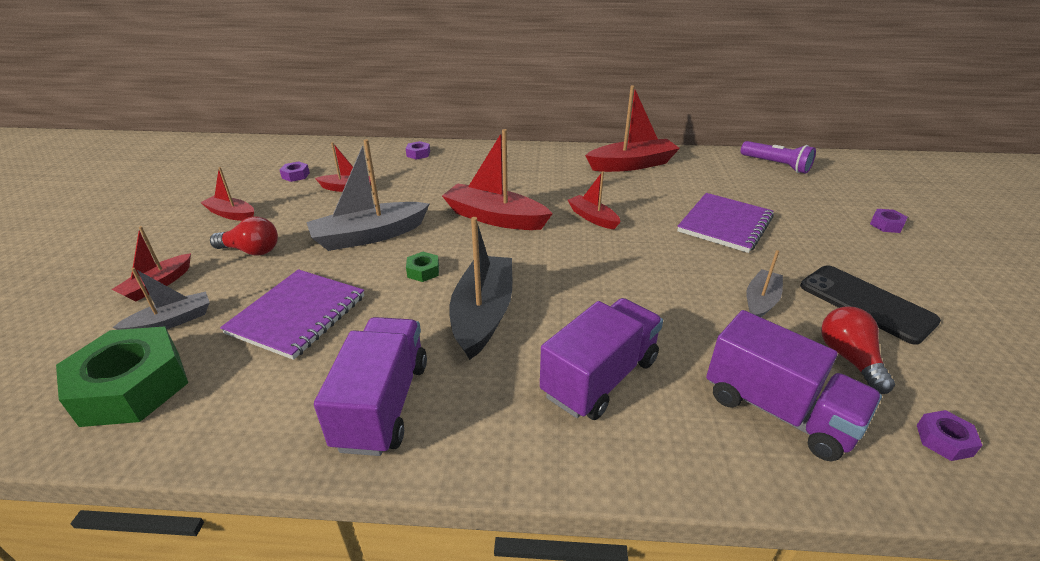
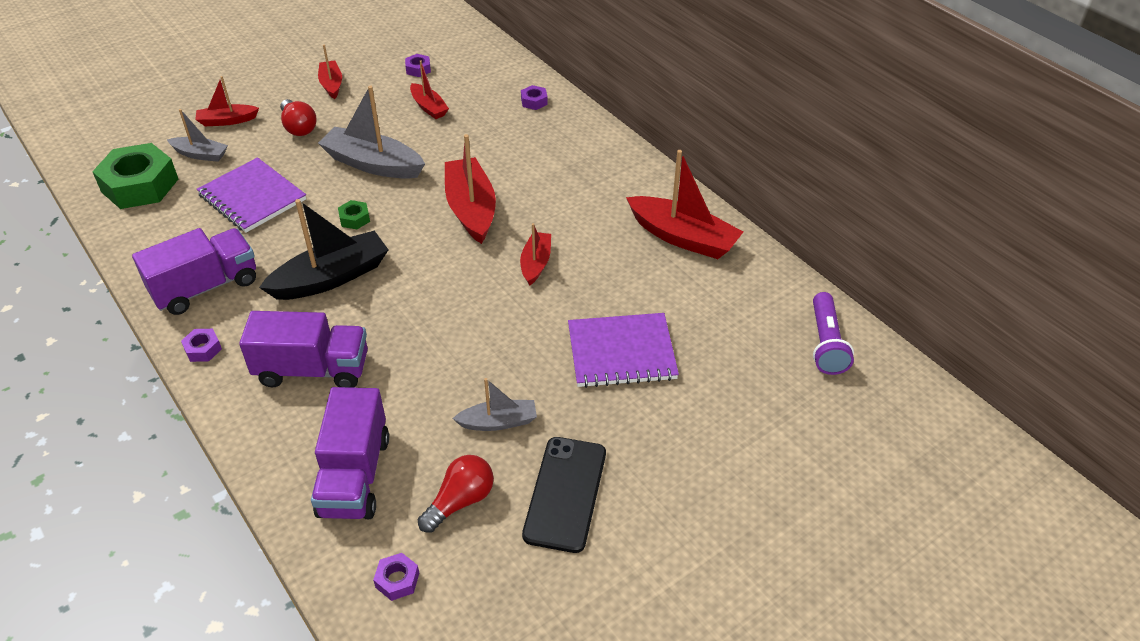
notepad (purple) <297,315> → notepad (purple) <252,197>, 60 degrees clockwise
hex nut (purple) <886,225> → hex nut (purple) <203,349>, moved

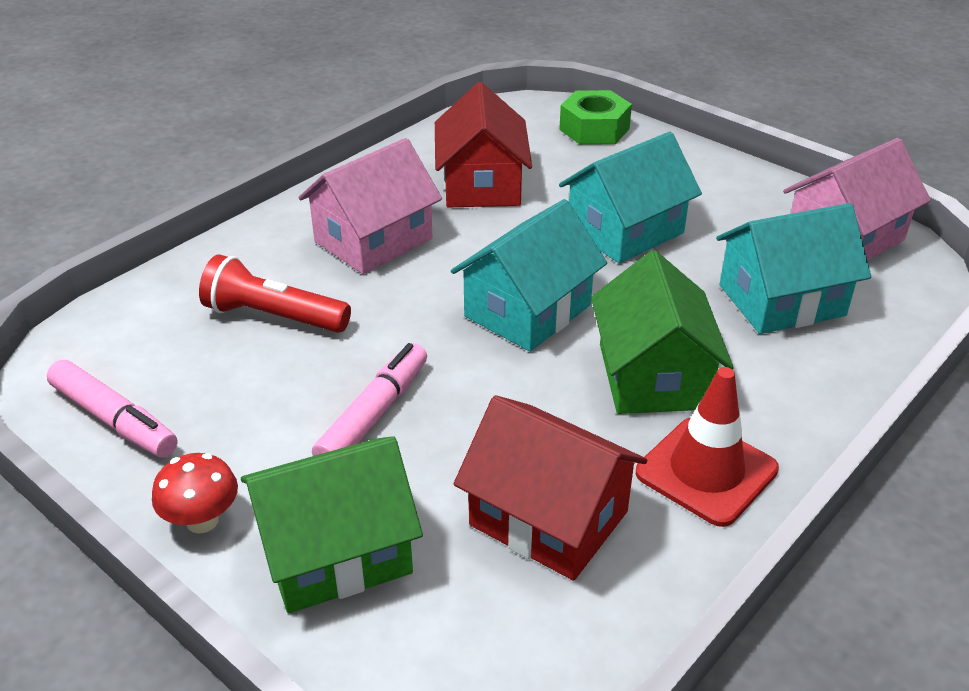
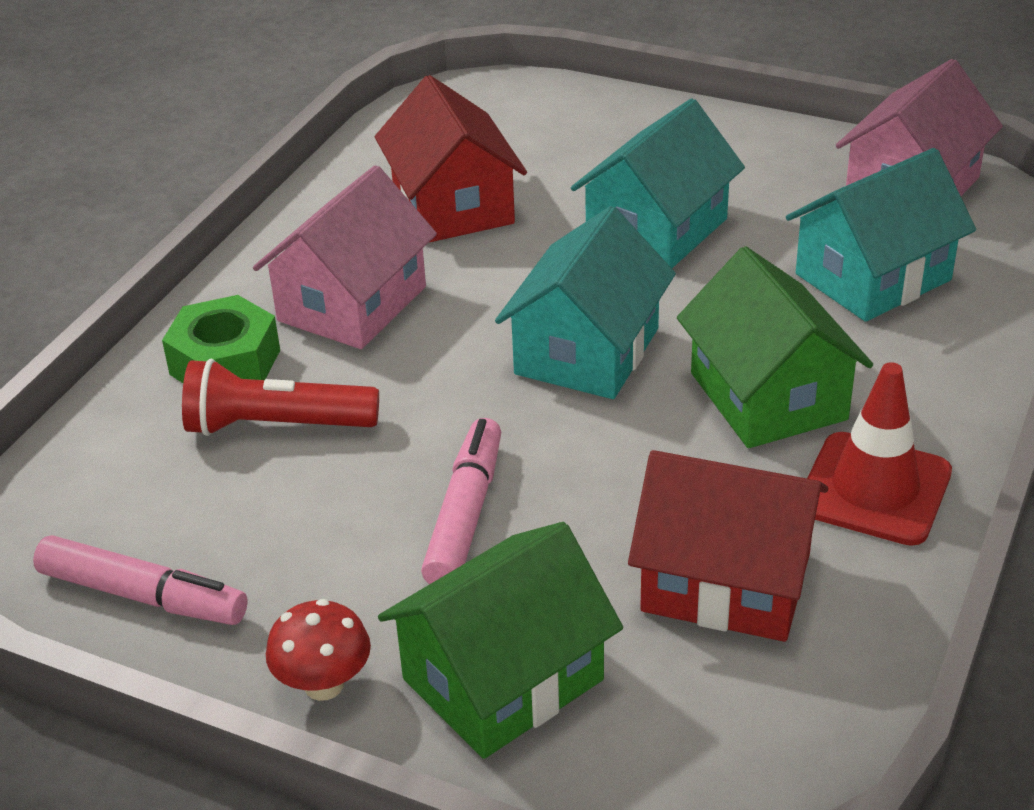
hex nut (leaf-green) <594,129> → hex nut (leaf-green) <225,362>, moved

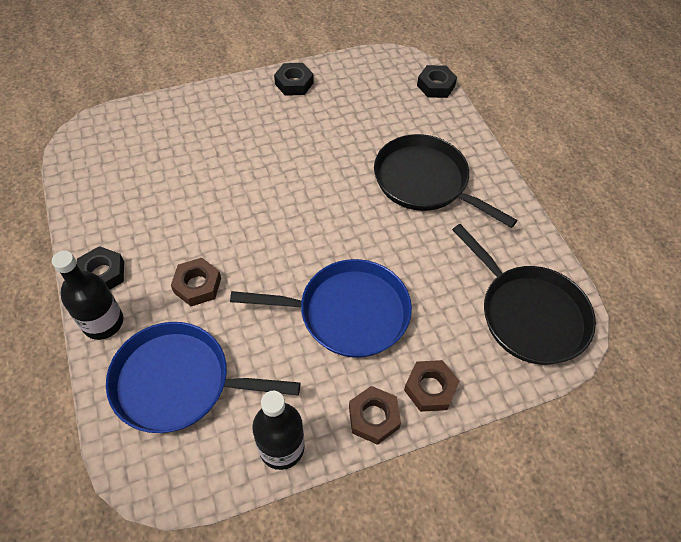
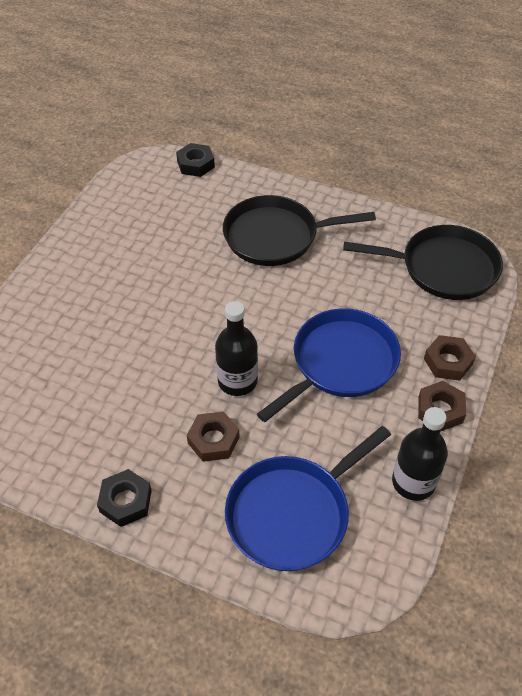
bottle (black) <103,322> → bottle (black) <237,381>, moved
hex nut (black) <294,83> → -

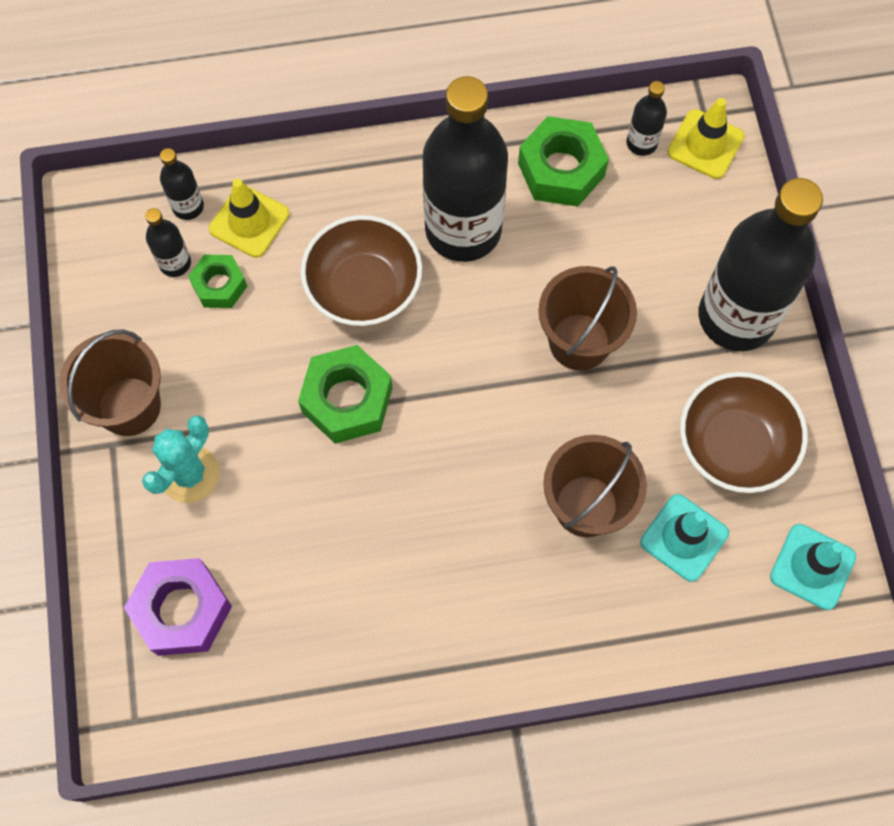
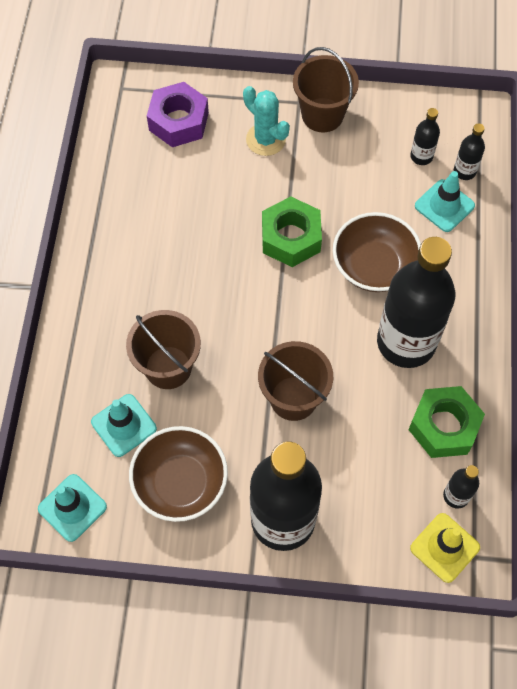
hex nut (leaf-green) <219,285> → -
traffic cone (yellow) <249,221> → traffic cone (turquoise) <444,206>

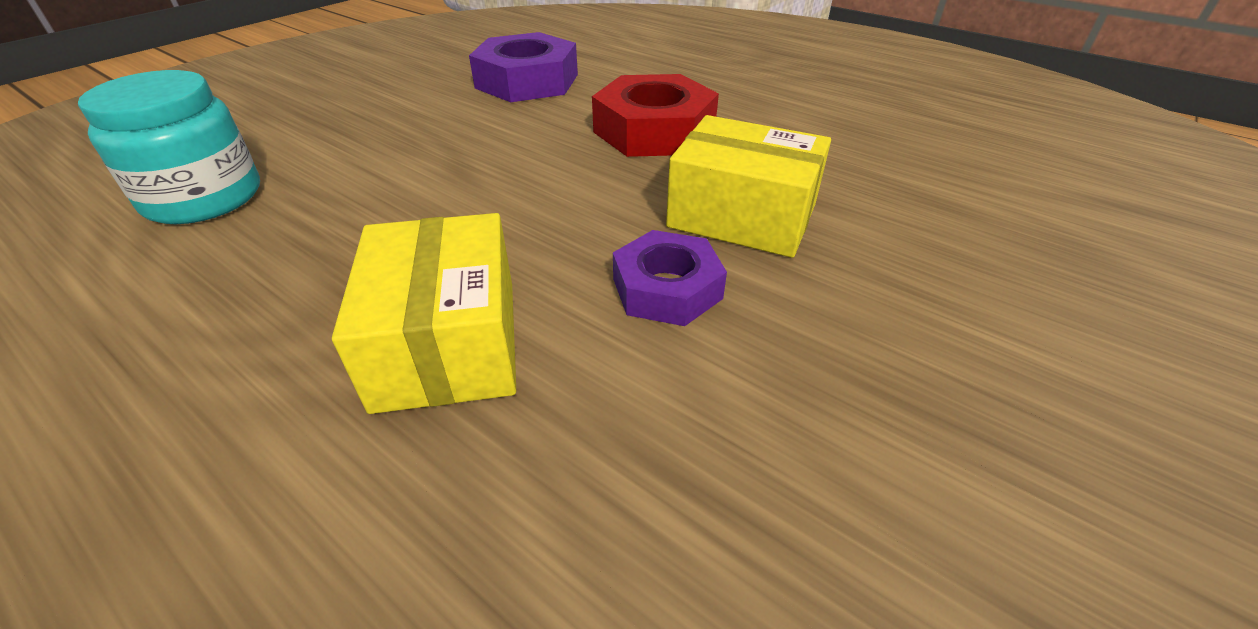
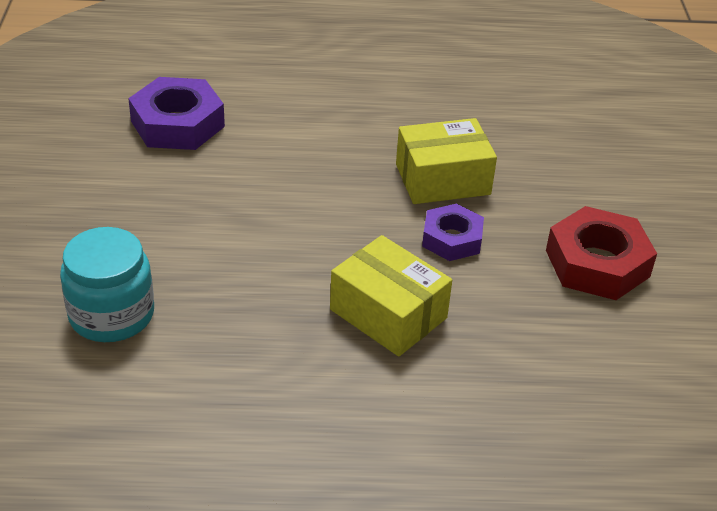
hex nut (crimson) <654,130> → hex nut (crimson) <597,263>, moved

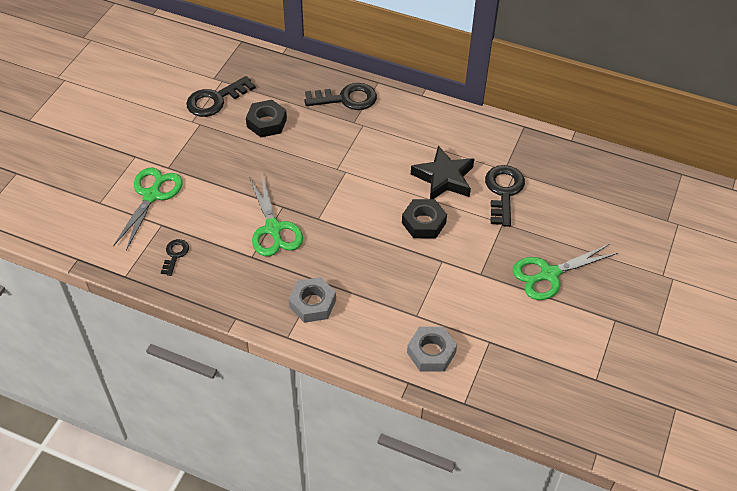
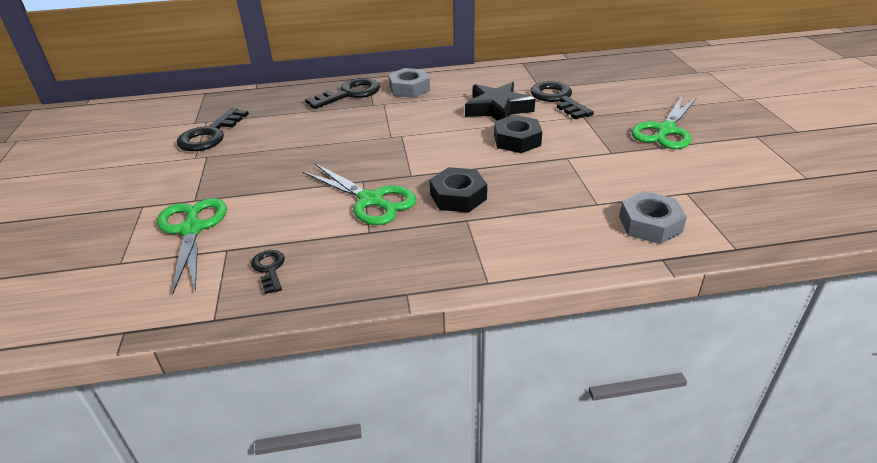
hex nut (black) <266,122> → hex nut (black) <458,196>, moved
hex nut (grey) <312,303> → hex nut (grey) <409,89>, moved

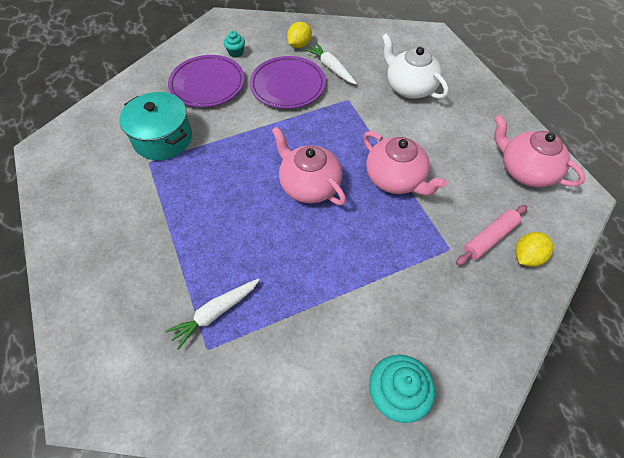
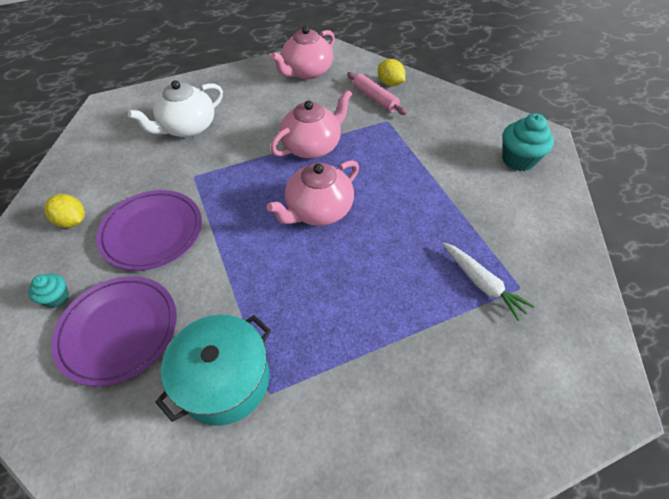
root vegetable (white) <331,68> → -

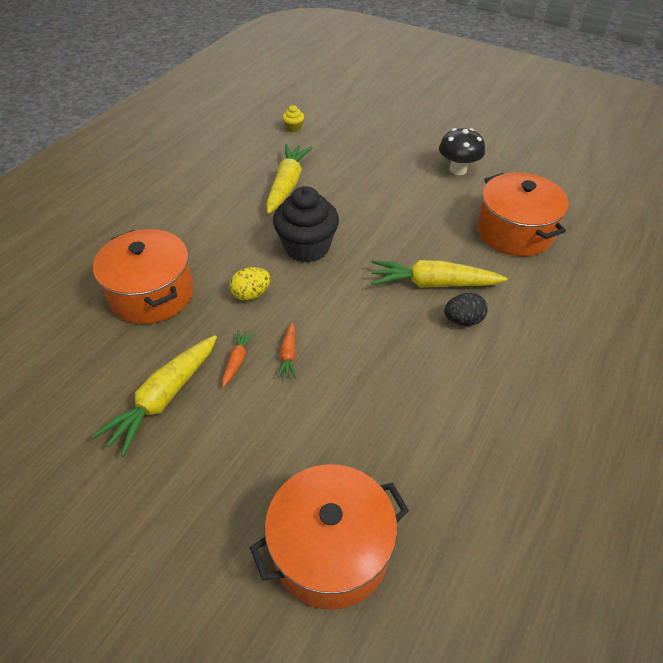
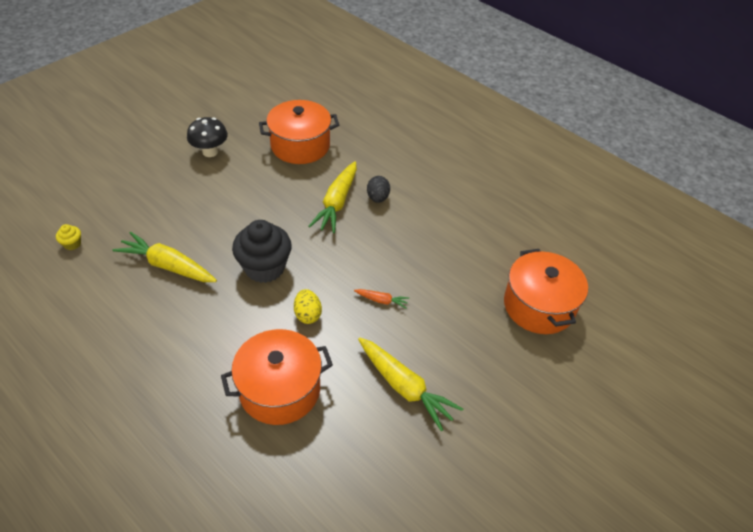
root vegetable (bright orange) <237,361> → -

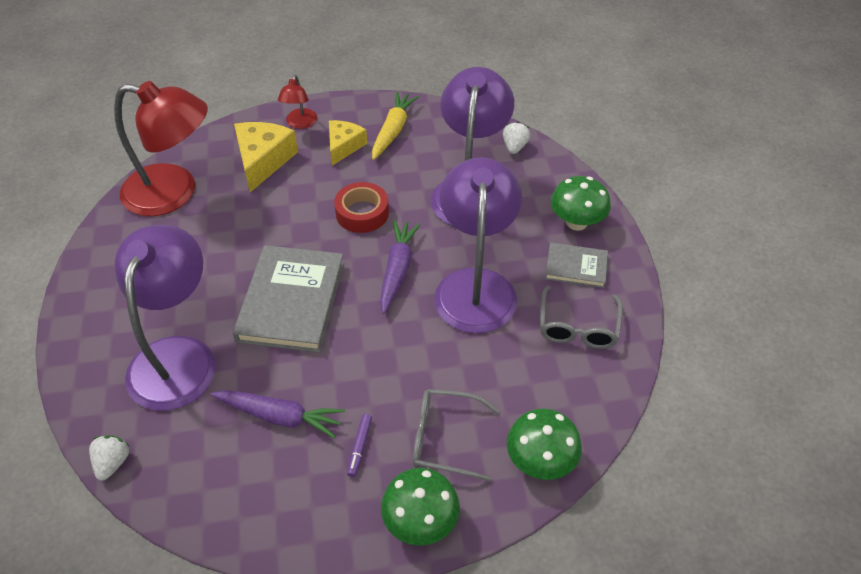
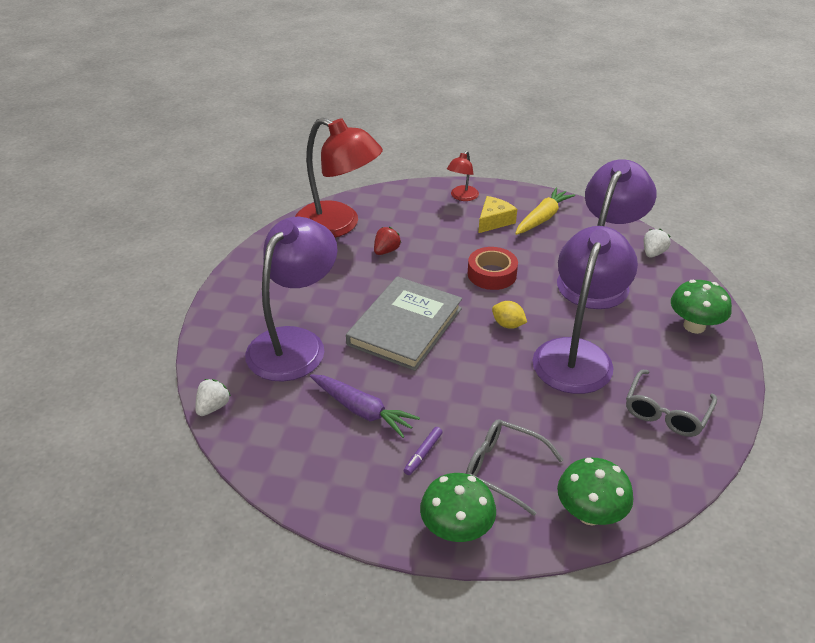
piece of cheese (yellow) <263,160> → -
root vegetable (purple) <397,270> → lemon (yellow) <508,324>
hardcover (grey) <576,267> → -
- → berry (crimson) <386,251>

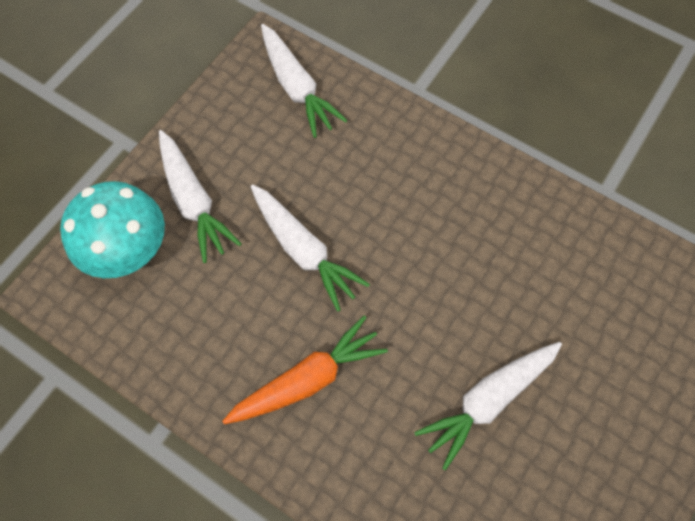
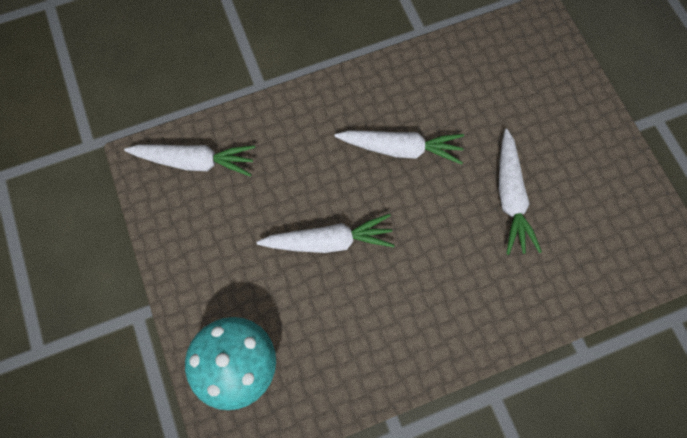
root vegetable (white) <193,201> → root vegetable (white) <400,149>, moved
root vegetable (bright orange) <307,379> → -

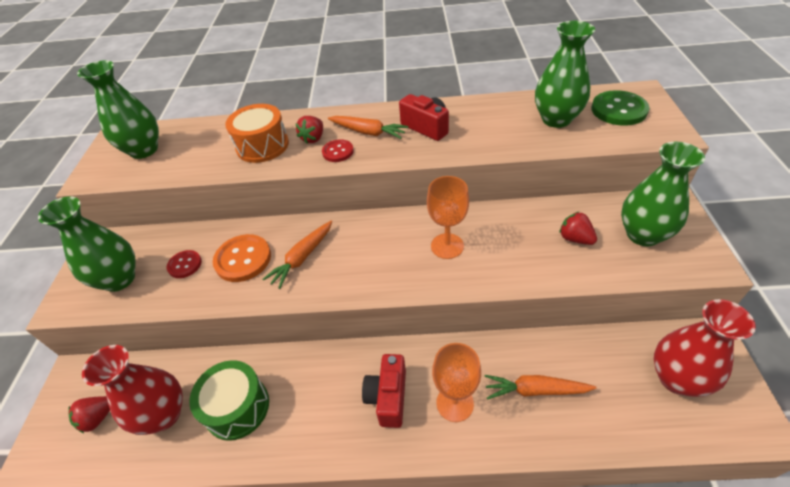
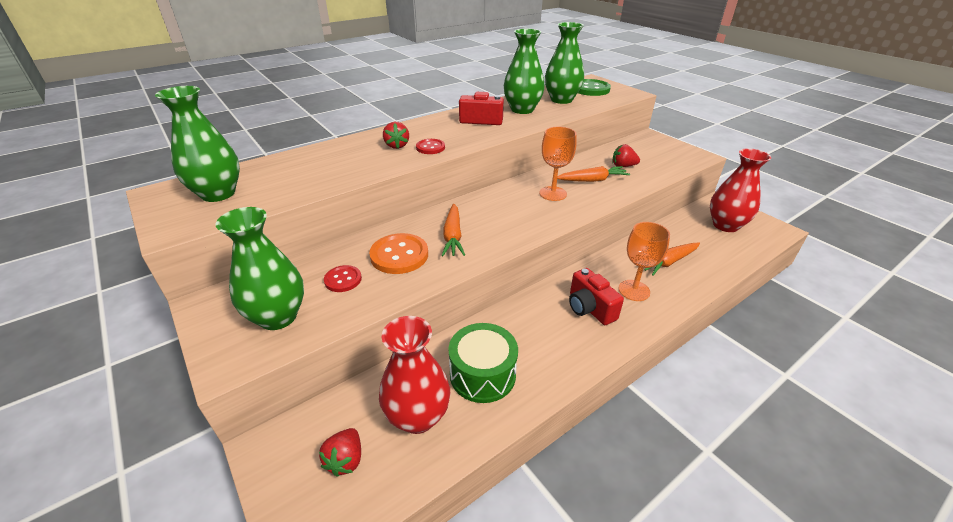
toy drum (bright orange) <262,146> → -
root vegetable (bright orange) <368,132> → root vegetable (bright orange) <592,180>, moved
tall vase (leaf-green) <643,234> → tall vase (leaf-green) <522,110>, moved

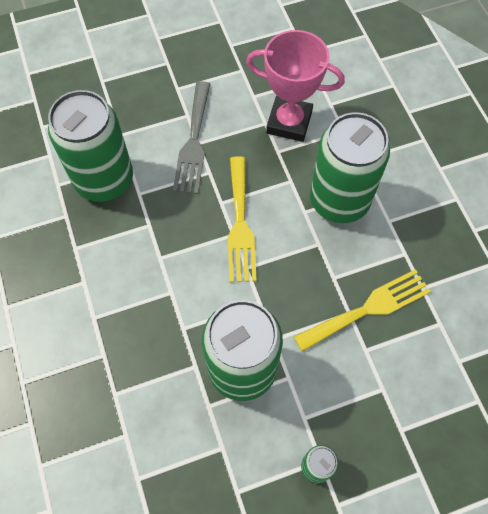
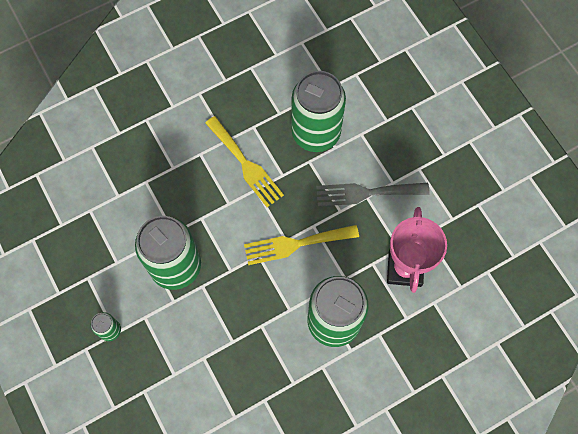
fork (yellow) <368,309> → fork (yellow) <245,164>, moved

